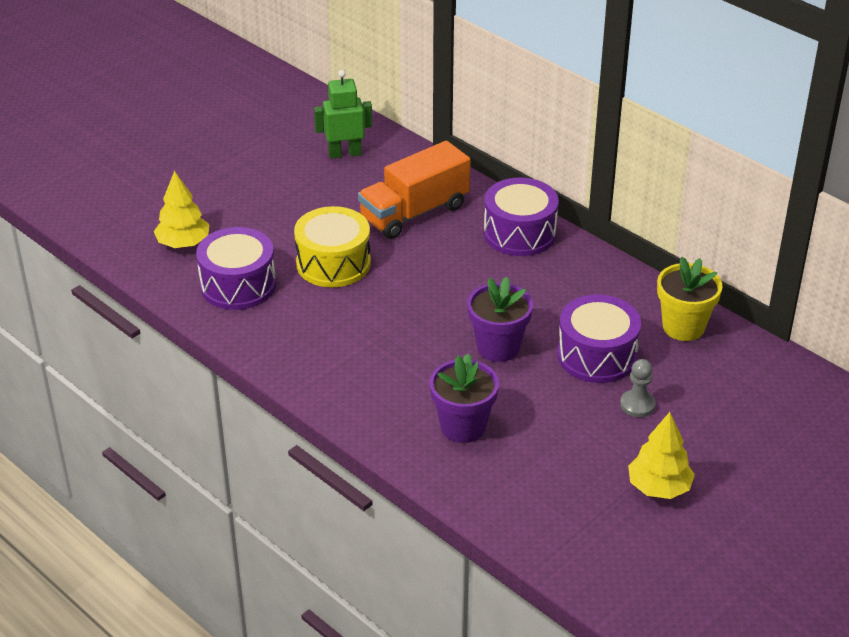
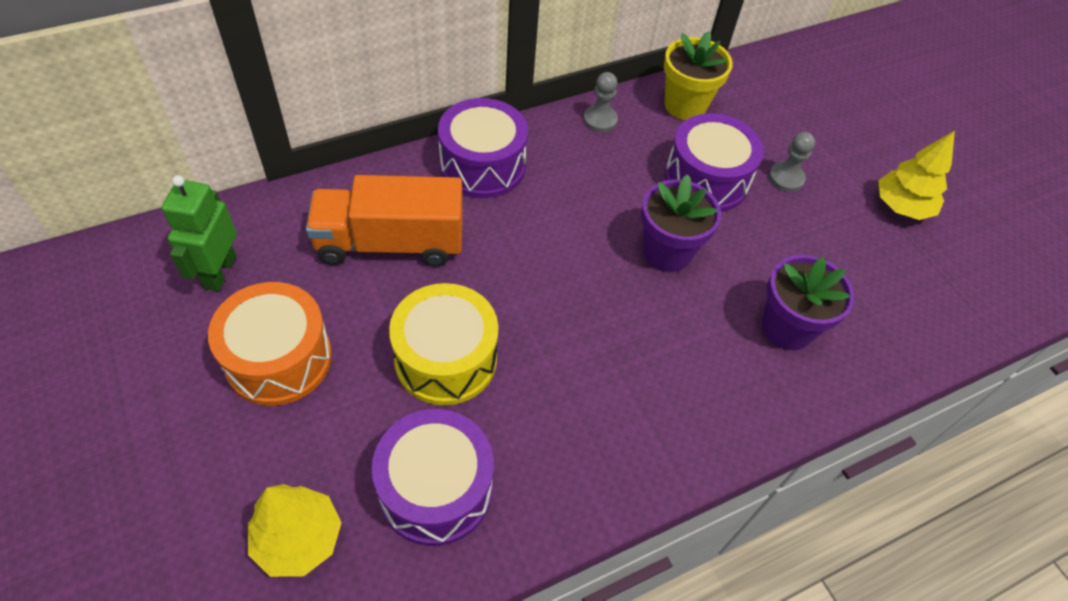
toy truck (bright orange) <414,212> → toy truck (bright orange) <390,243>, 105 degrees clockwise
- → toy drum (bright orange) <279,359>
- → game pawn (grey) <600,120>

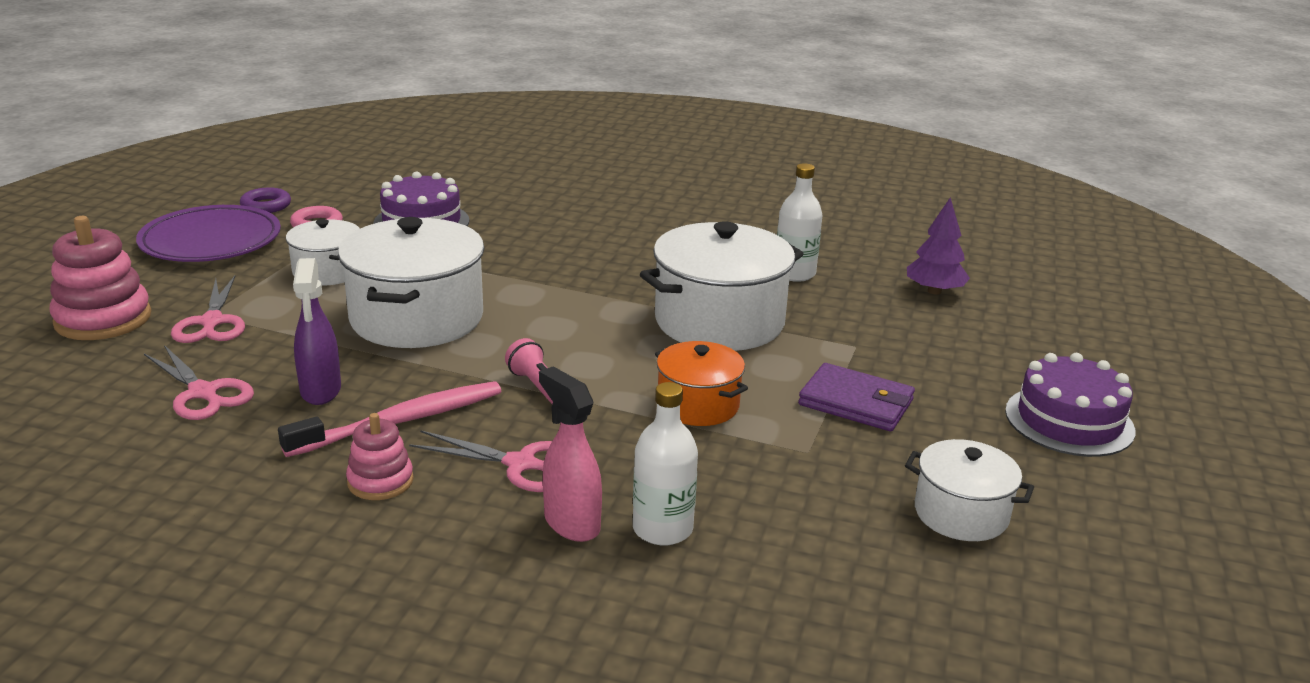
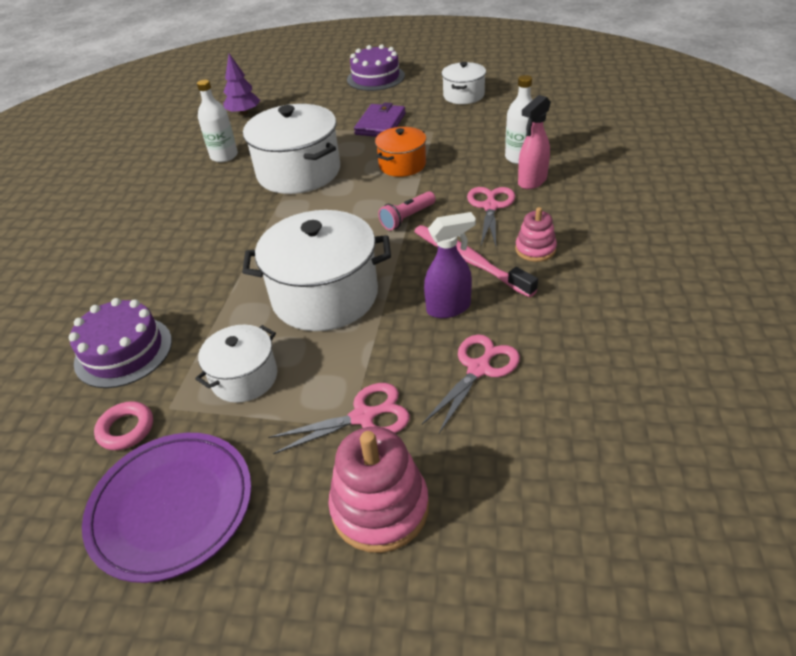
ring (purple) <266,205> → -

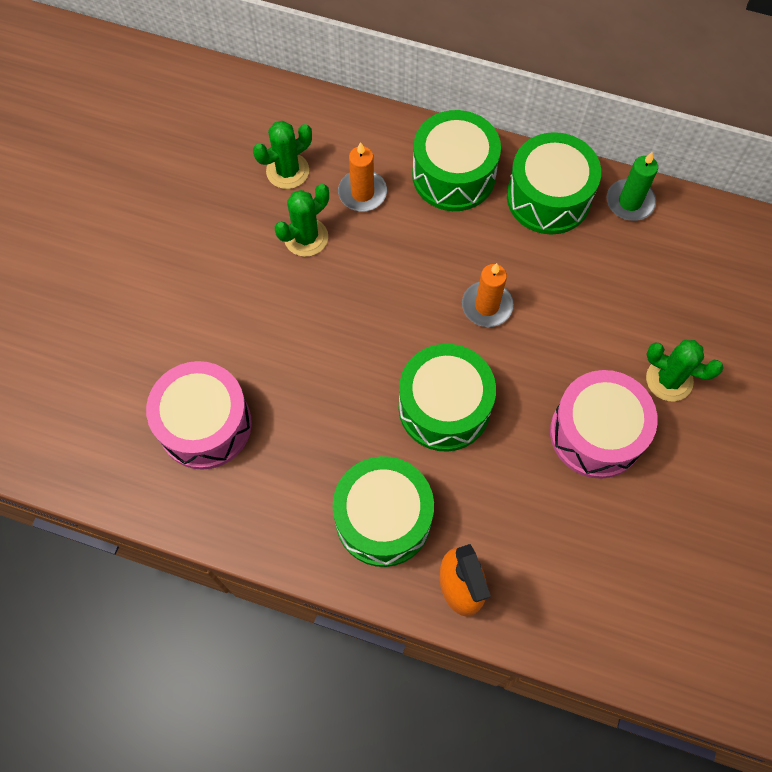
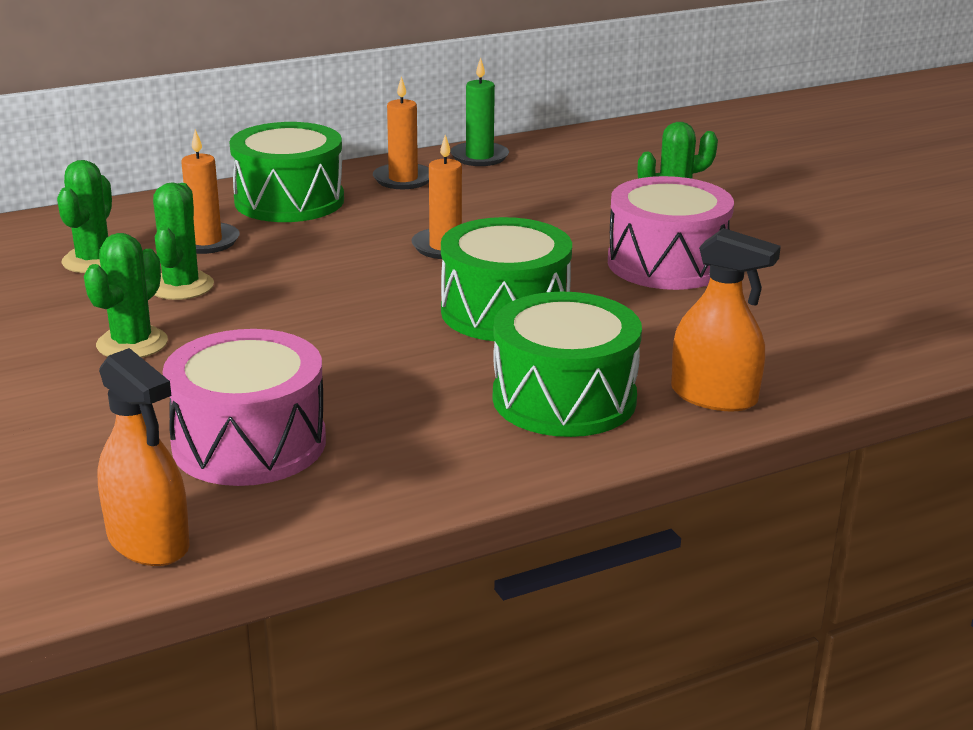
toy drum (leaf-green) <548,197> → pillar candle (bright orange) <403,179>
- → prickly plant (leaf-green) <132,343>
- → spray cleaner (bright orange) <148,541>

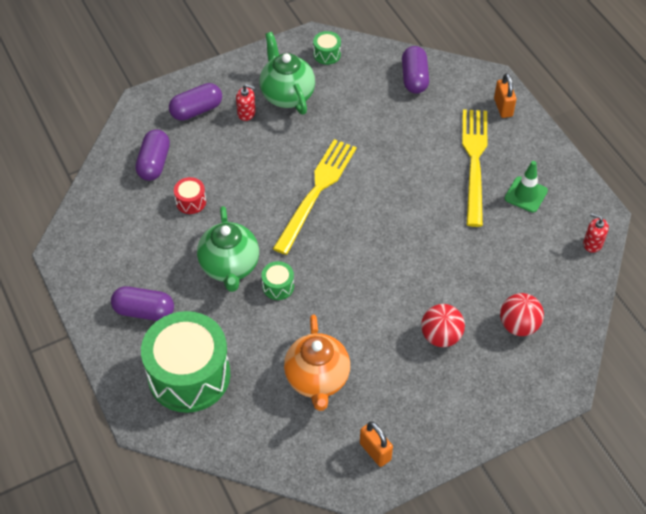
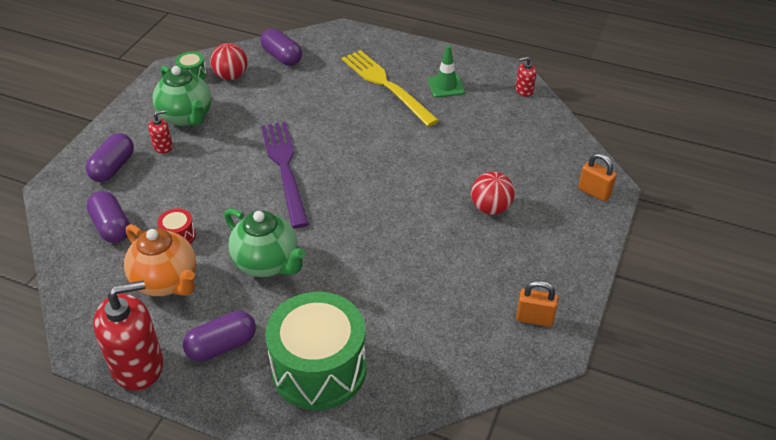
tea pot (leaf-green) <287,95> → tea pot (leaf-green) <187,117>, 150 degrees counterclockwise
toy drum (leaf-green) <278,286> → -
fork (yellow) <316,192> → fork (purple) <285,169>
tea pot (bright orange) <317,380> → tea pot (bright orange) <166,282>, moved
padlock (bright orange) <503,107> → padlock (bright orange) <594,192>, moved
play ball (crimson) <518,325> → play ball (crimson) <231,76>, moved
- → soap dispenser (crimson) <138,365>

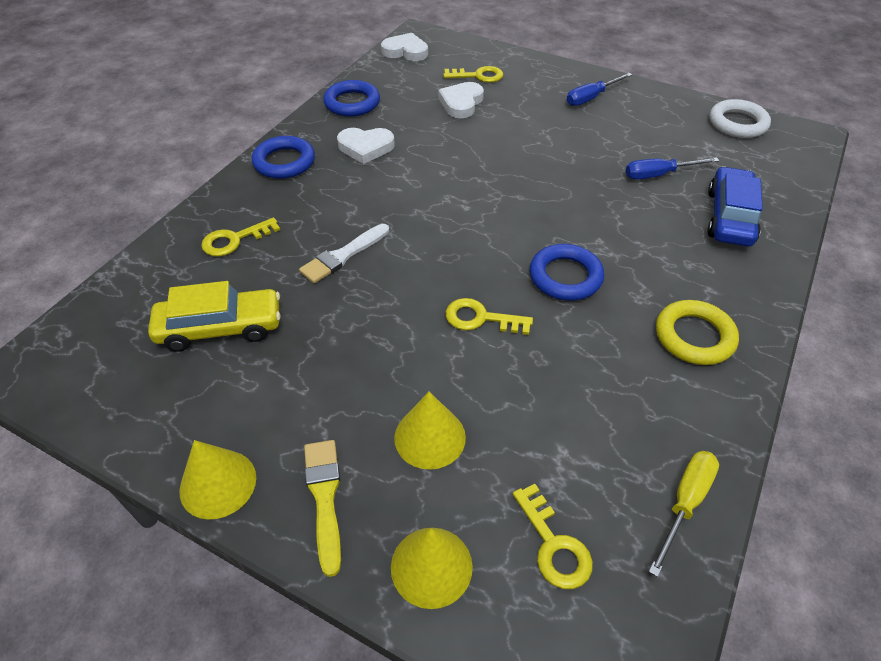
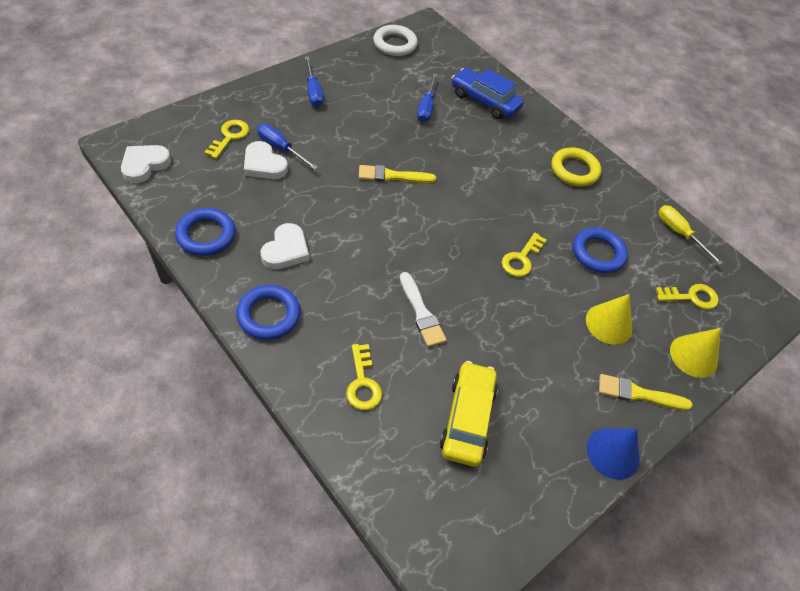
cone shape (yellow) <218,483> → cone shape (blue) <613,453>
ring (blue) <565,277> → ring (blue) <598,253>, moved
- → screwdriver (blue) <280,148>
- → brush (yellow) <392,176>

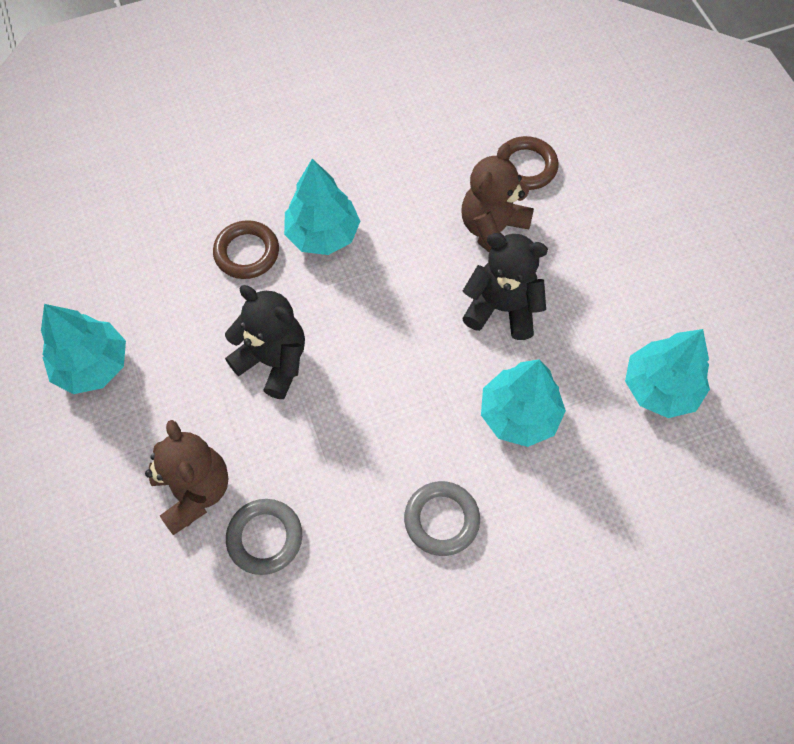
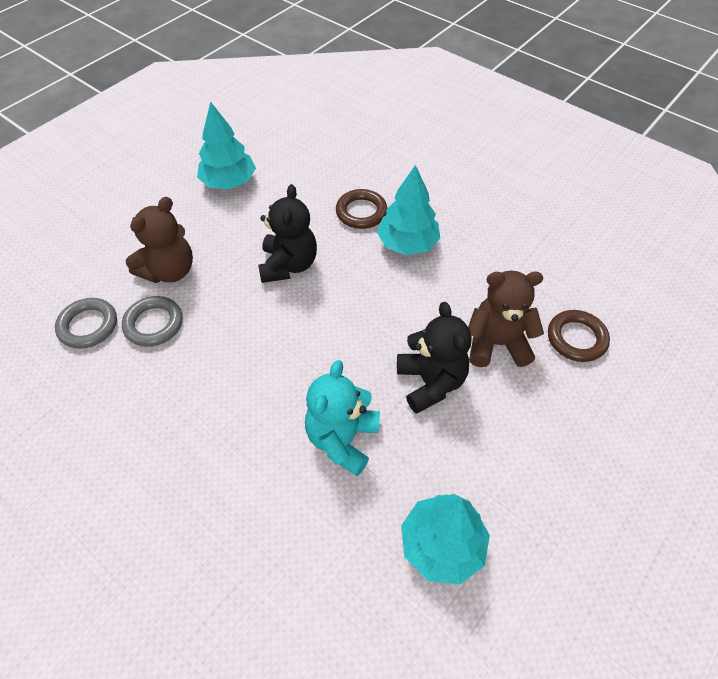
ring (grey) <441,519> → ring (grey) <88,326>, moved
fir tree (turquoise) <519,414> → teddy bear (turquoise) <342,439>

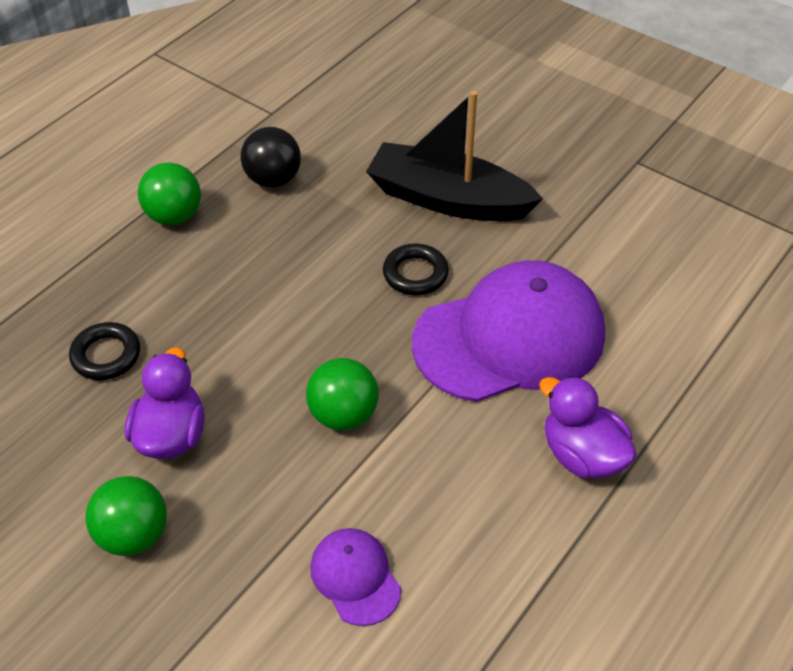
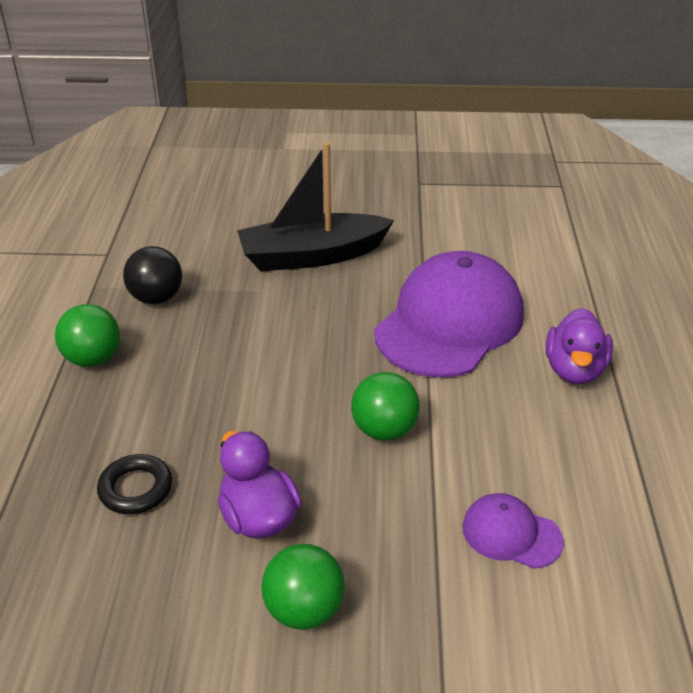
ring (black) <415,274> → -
toy duck (purple) <582,455> → toy duck (purple) <574,370>, 90 degrees counterclockwise

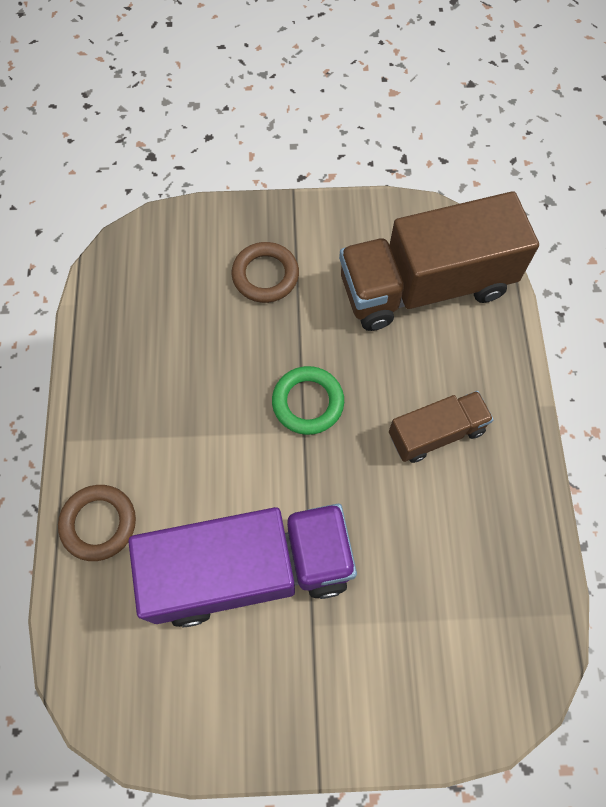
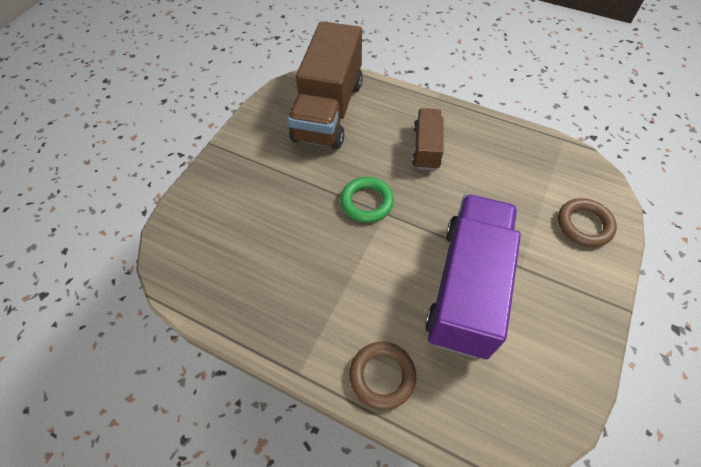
ring (brown) <265,275> → ring (brown) <584,225>, moved

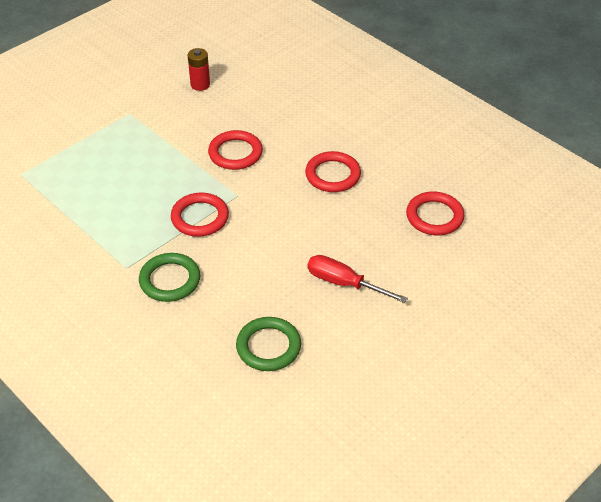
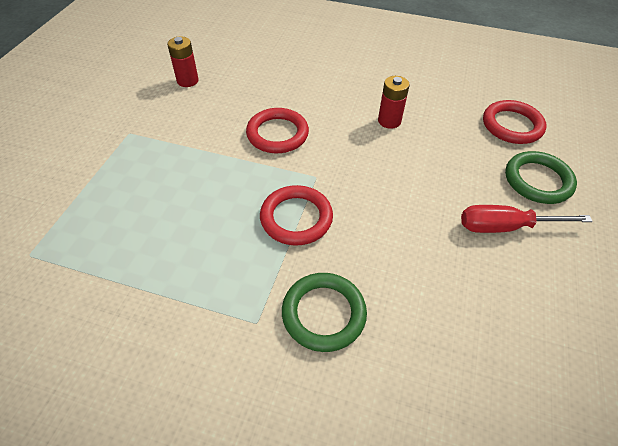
ring (leaf-green) <268,347> → ring (leaf-green) <537,180>, moved
ring (crimson) <333,175> → AA battery (crimson) <389,121>

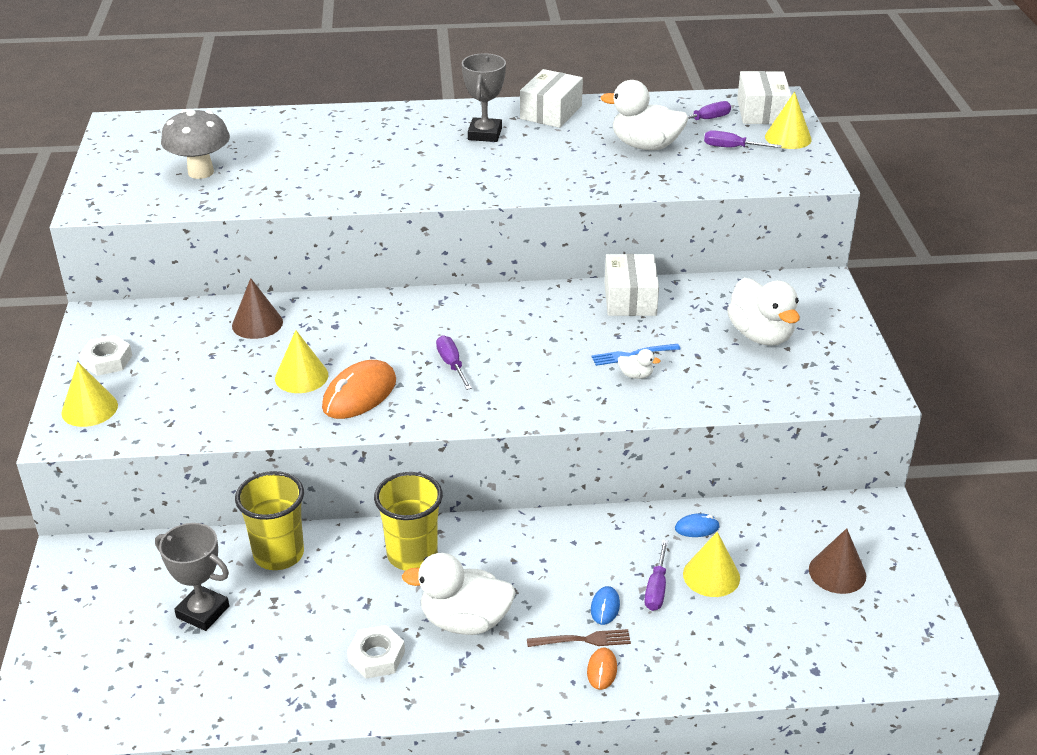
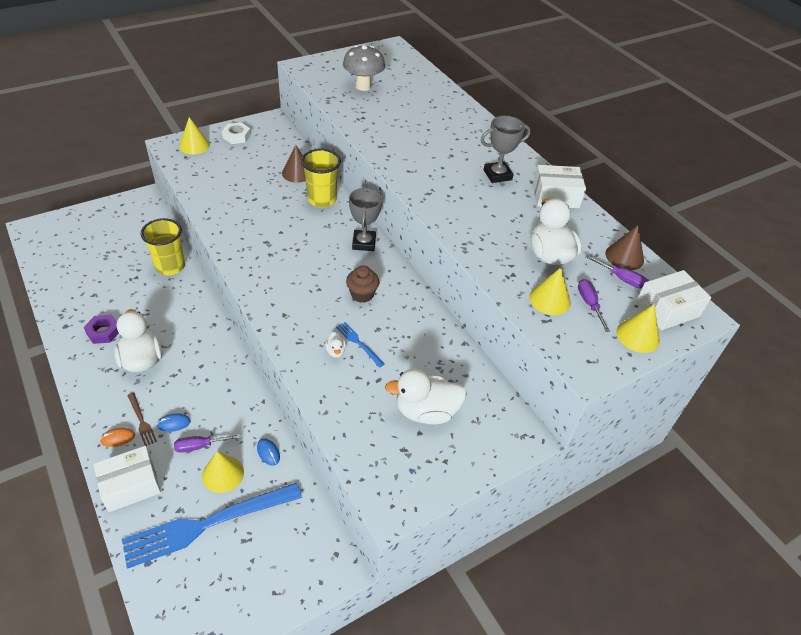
trophy (grey) <203,612> → trophy (grey) <364,243>, moved
cone shape (yellow) <301,376> → cone shape (yellow) <550,299>, moved
PC mouse (bright orange) <359,394> → -
hex nut (white) <376,656> → hex nut (purple) <103,332>
beaker (yellow) <412,555> → beaker (yellow) <322,199>, moved
screwdriver (purple) <452,365> → -
package (white) <630,299> → package (white) <131,485>, moved
toy duck (white) <760,335> → toy duck (white) <426,411>, 45 degrees clockwise
cone shape (brown) <837,572> → cone shape (brown) <624,256>, moved
- → fork (blue) <207,524>
- → cupcake (brown) <362,294>

